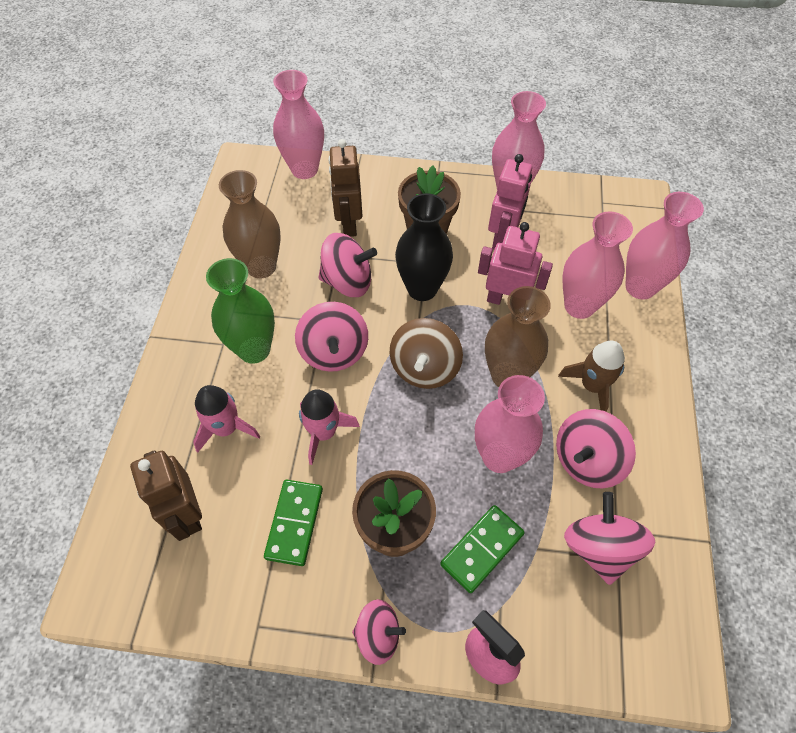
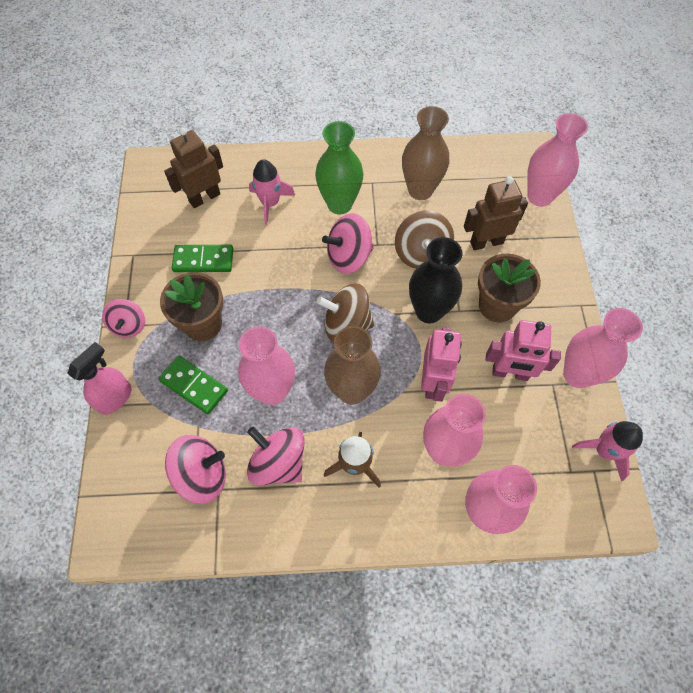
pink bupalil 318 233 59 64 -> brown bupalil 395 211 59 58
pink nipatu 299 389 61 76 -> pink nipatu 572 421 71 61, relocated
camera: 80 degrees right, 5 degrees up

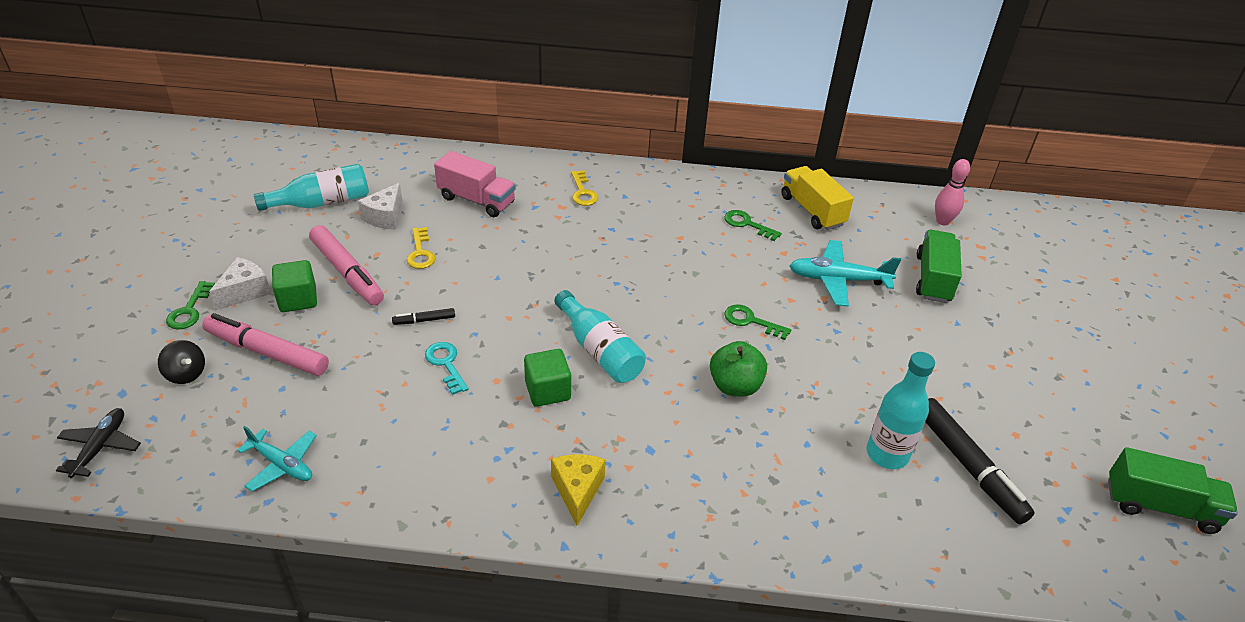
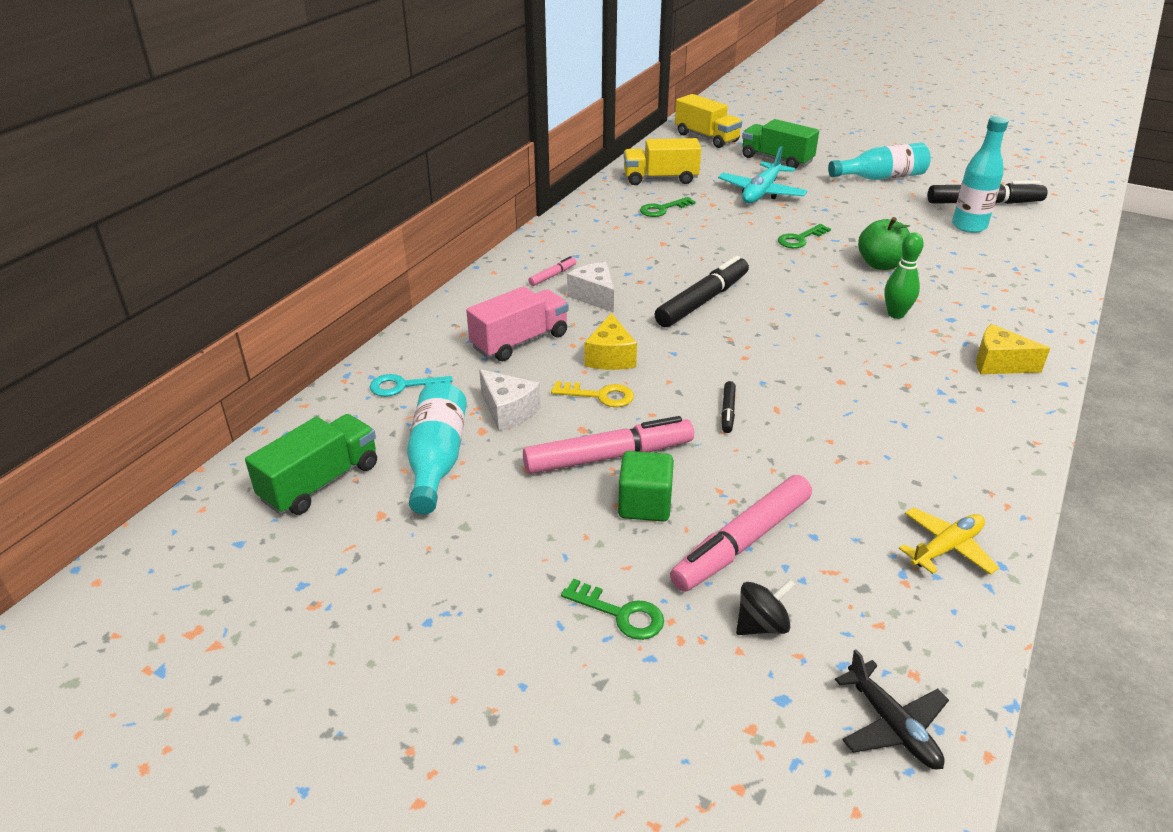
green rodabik 1108 447 130 87 -> green rodabik 245 414 132 101, relocated
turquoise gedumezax 425 342 44 53 -> turquoise gedumezax 370 374 82 23, relocated
yellow gedumezax 571 170 27 36 -> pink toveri 528 256 48 30
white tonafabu 209 257 62 53 -> white tonafabu 567 262 47 51, relocated
none -> yellow tonafabu 585 313 52 57
none -> black toveri 654 256 95 71
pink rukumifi 935 159 35 67 -> yellow rodabik 675 94 67 54
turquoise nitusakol 554 290 92 93 -> turquoise nitusakol 828 142 103 38, relocated
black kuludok 56 408 85 70 -> black kuludok 835 649 114 120, 150 degrees counterclockwise
none -> green rukumifi 884 232 40 87
turquoise kuludok 237 426 80 66 -> yellow kuludok 899 507 100 68
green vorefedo 524 349 47 58 -> none
camera: 65 degrees left, 5 degrees down

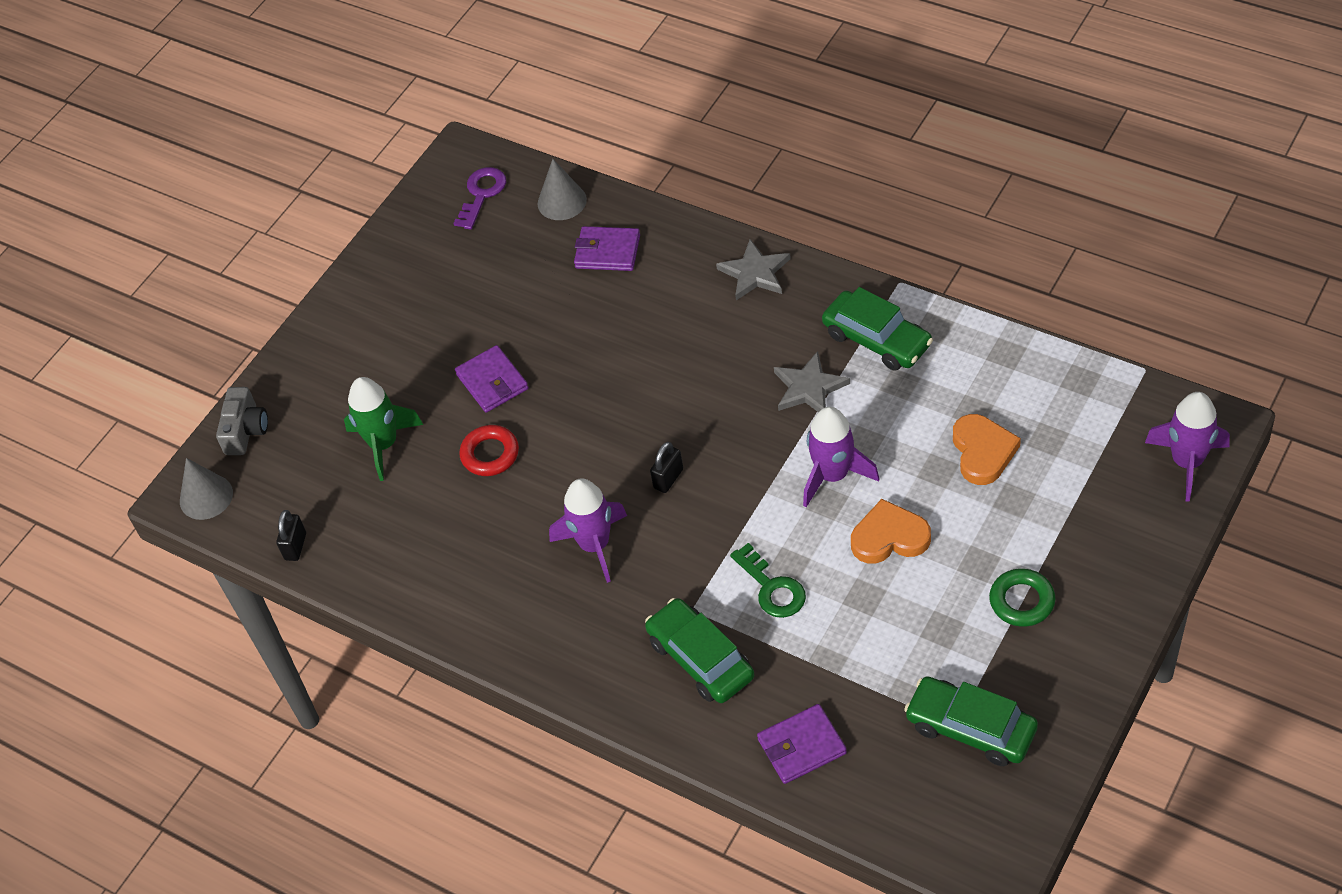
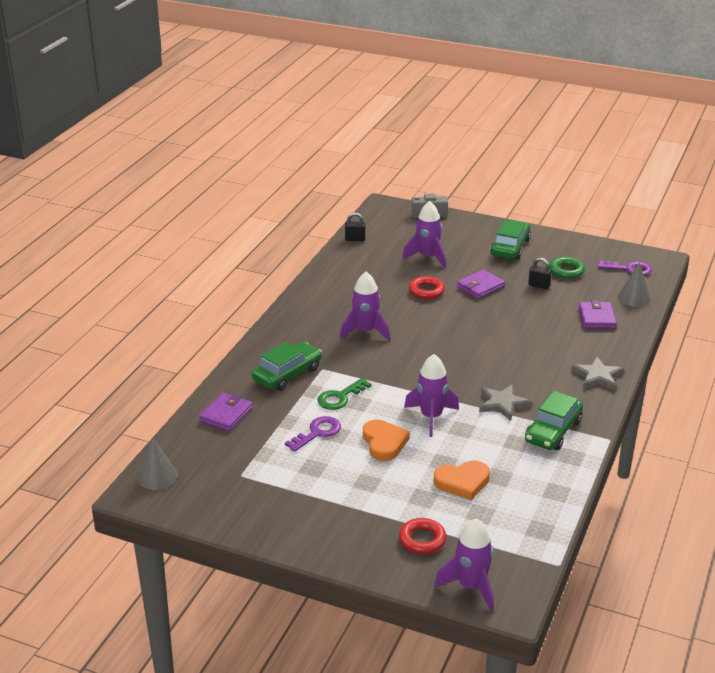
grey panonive 180 458 53 62 -> grey panonive 137 438 41 52, relocated
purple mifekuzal 757 704 90 80 -> purple mifekuzal 199 393 54 38, 60 degrees clockwise
none -> purple gedumezax 285 416 56 36
none -> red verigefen 399 518 47 36
green nipatu 344 377 79 104 -> purple nipatu 402 201 44 67
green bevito 904 677 134 89 -> green bevito 490 220 41 40, relocated
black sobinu 650 442 33 51 -> black sobinu 528 258 24 31, relocated
green verigefen 989 569 66 58 -> green verigefen 549 257 36 22, relocated
camera: 75 degrees right, 20 degrees down

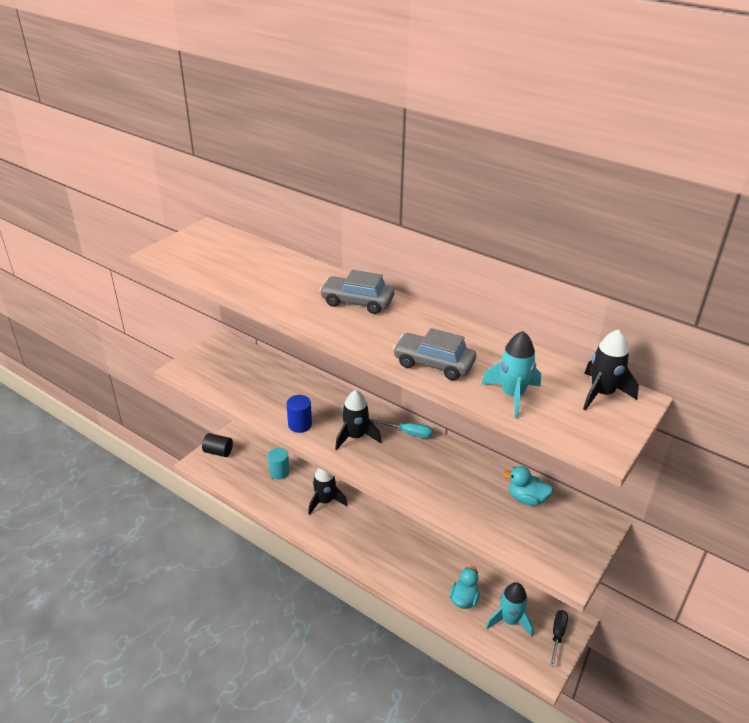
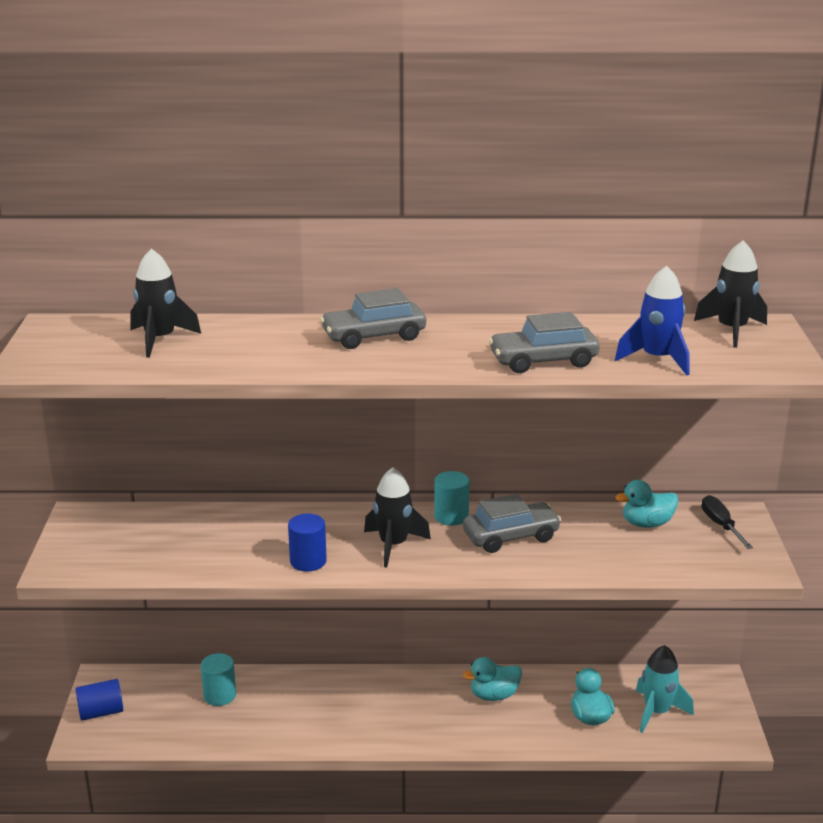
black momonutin 202 433 31 24 -> blue momonutin 76 679 47 42
black nipatu 308 468 39 47 -> black nipatu 130 249 71 109, relocated
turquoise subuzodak 372 419 61 19 -> turquoise momonutin 434 471 36 55
none -> grey bevito 463 494 98 59
none -> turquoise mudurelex 463 657 59 44
turquoise nipatu 481 331 60 87 -> blue nipatu 615 266 75 109
black subuzodak 550 610 18 57 -> black subuzodak 702 495 51 54, relocated
camera: 35 degrees left, 10 degrees down

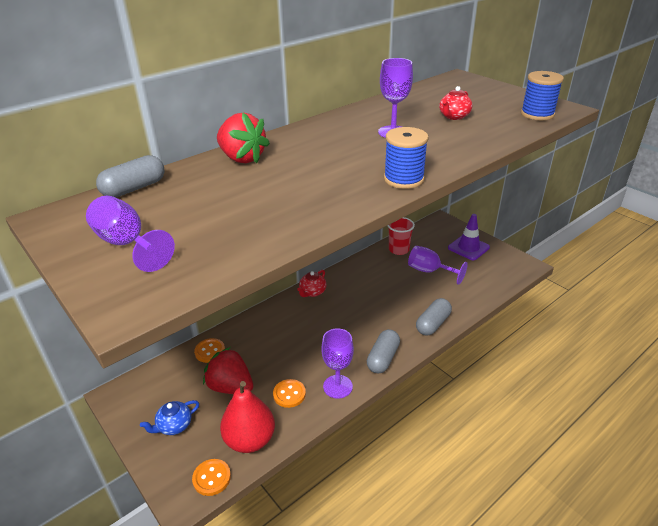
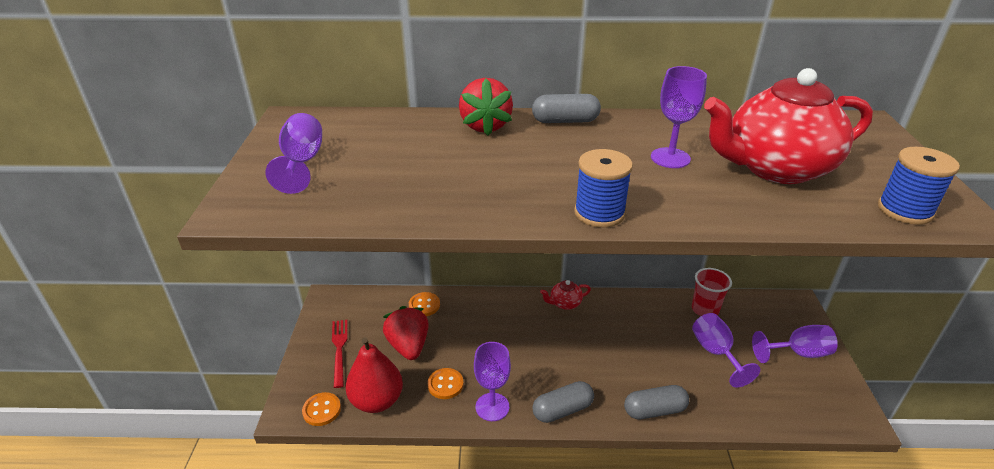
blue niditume 140 400 59 35 -> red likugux 332 320 16 68
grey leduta 96 155 69 43 -> grey leduta 532 94 69 29, relocated
red niditume 439 86 34 34 -> red niditume 704 68 169 116, x2.44
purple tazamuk 448 214 42 46 -> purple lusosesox 752 325 86 38
camera: 40 degrees right, 0 degrees up

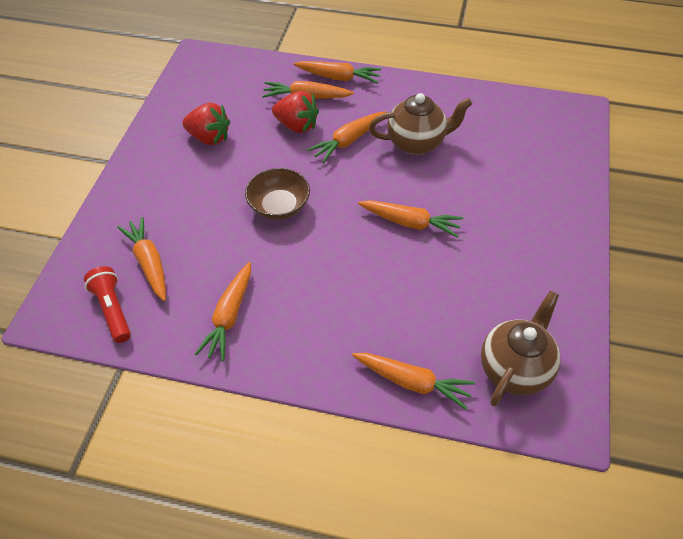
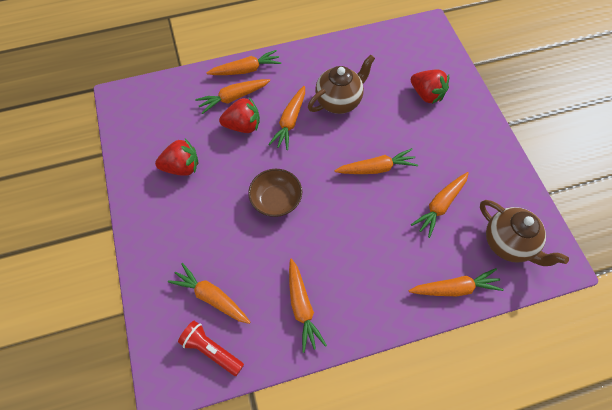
none -> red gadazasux 411 69 38 35
none -> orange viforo 411 172 58 66
brown niditume 481 291 80 115 -> brown niditume 480 200 89 66, 135 degrees clockwise
camera: 30 degrees left, 10 degrees up

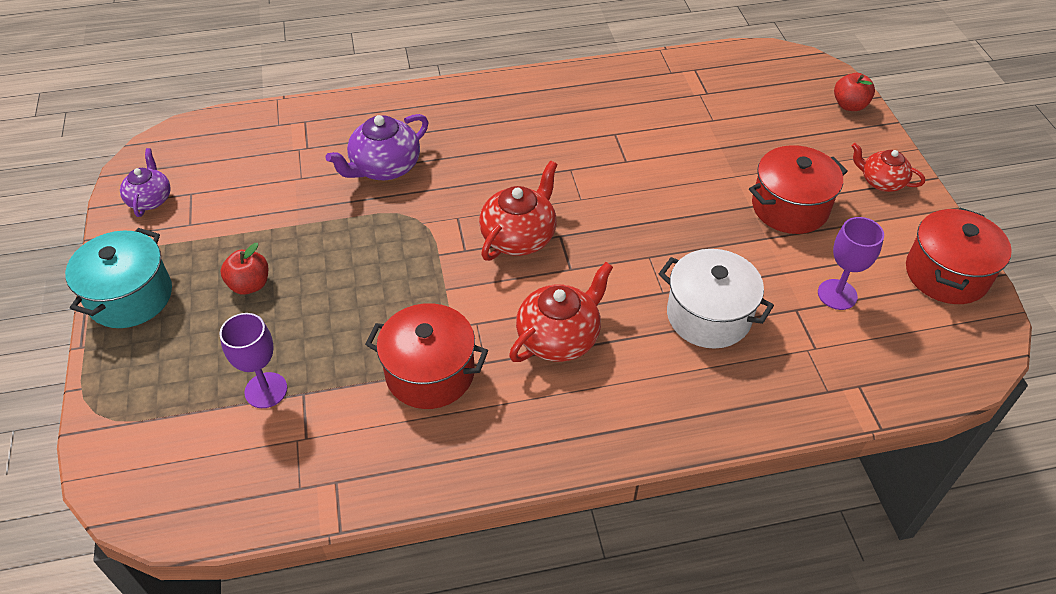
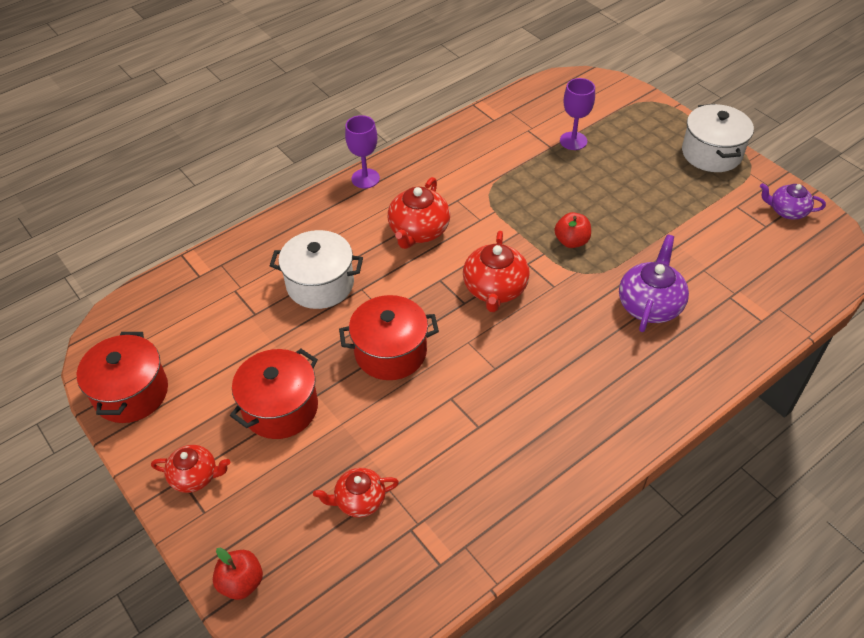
none -> red niditume 313 468 86 50
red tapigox 365 303 123 106 -> red tapigox 339 295 100 85, relocated
purple lusosesox 818 217 66 93 -> purple lusosesox 345 115 35 74, relocated
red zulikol 221 243 47 51 -> red zulikol 554 212 37 36, relocated
turquoise tapigox 65 228 107 100 -> white tapigox 682 104 72 68
purple niditume 120 148 51 69 -> purple niditume 760 183 66 36, 135 degrees clockwise
camera: 155 degrees right, 0 degrees up

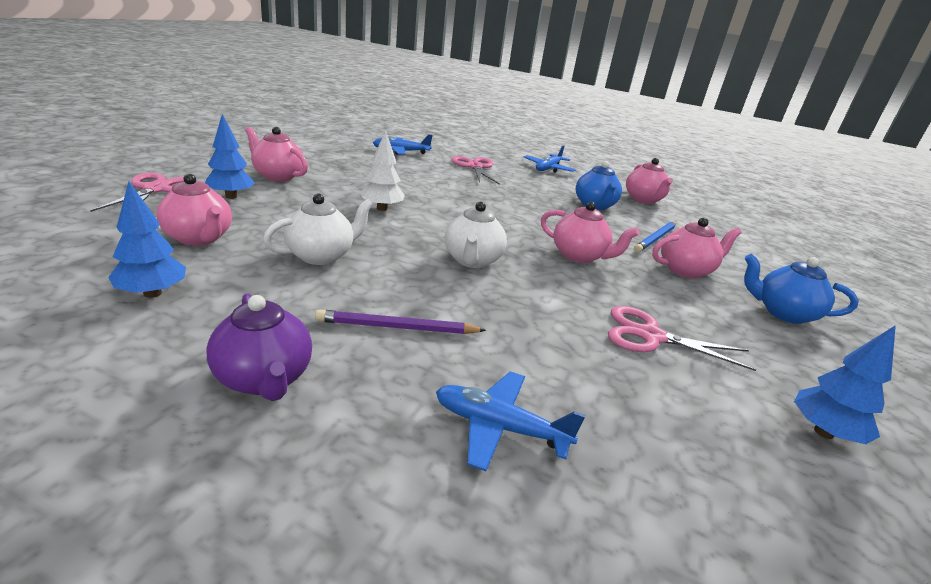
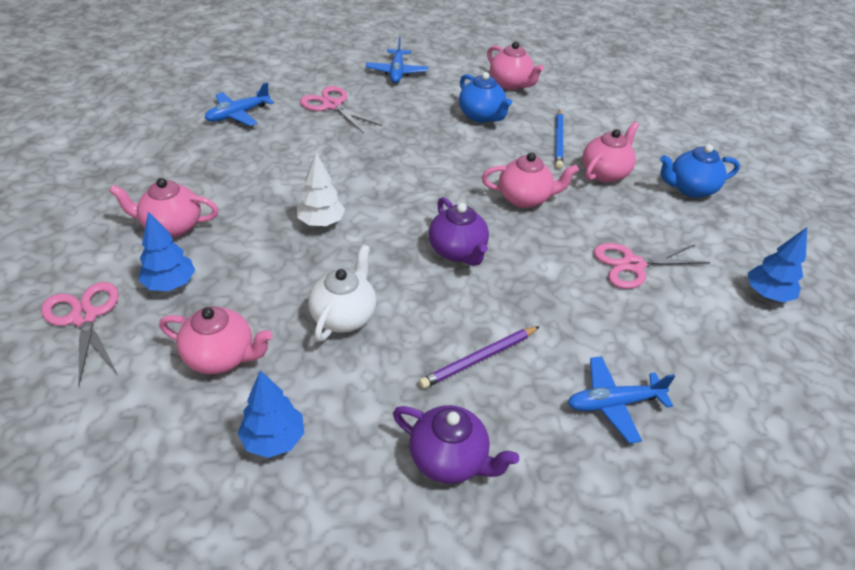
white niditume 445 202 62 66 -> purple niditume 429 197 60 69
camera: 30 degrees left, 15 degrees up

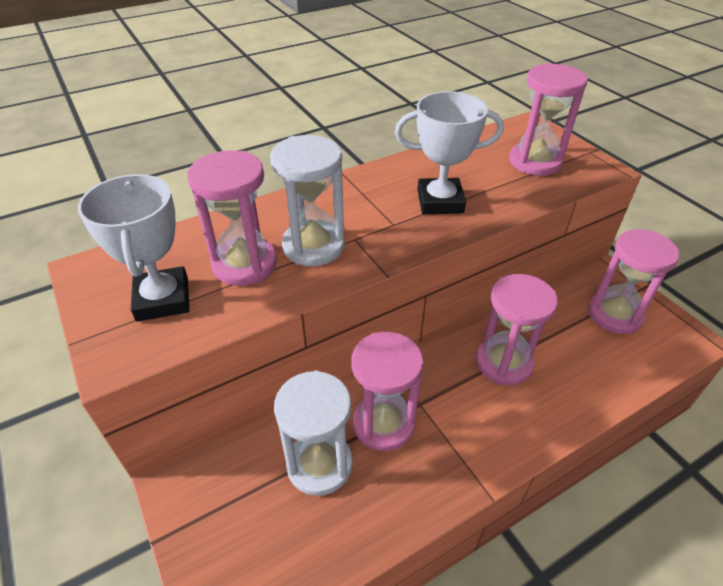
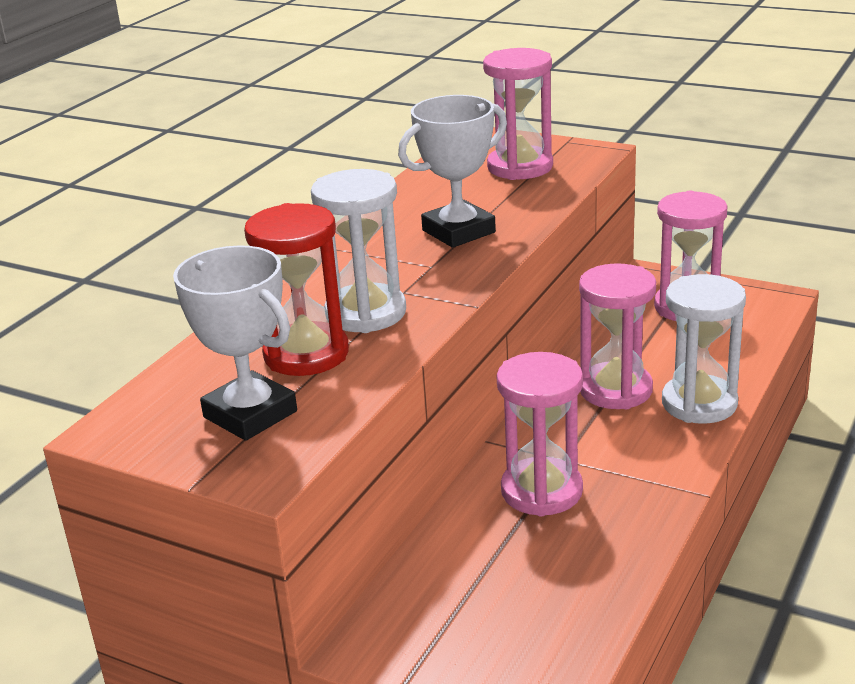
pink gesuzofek 187 150 90 136 -> red gesuzofek 244 203 105 173
white gesuzofek 274 370 79 126 -> white gesuzofek 662 274 84 150, relocated
camera: 30 degrees left, 15 degrees down

